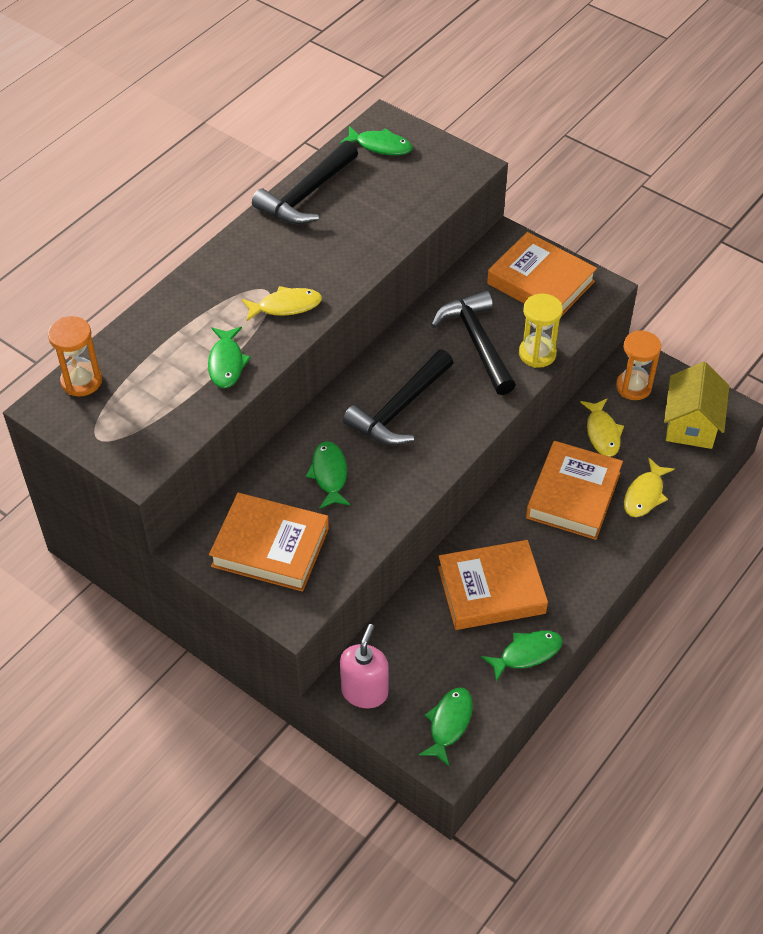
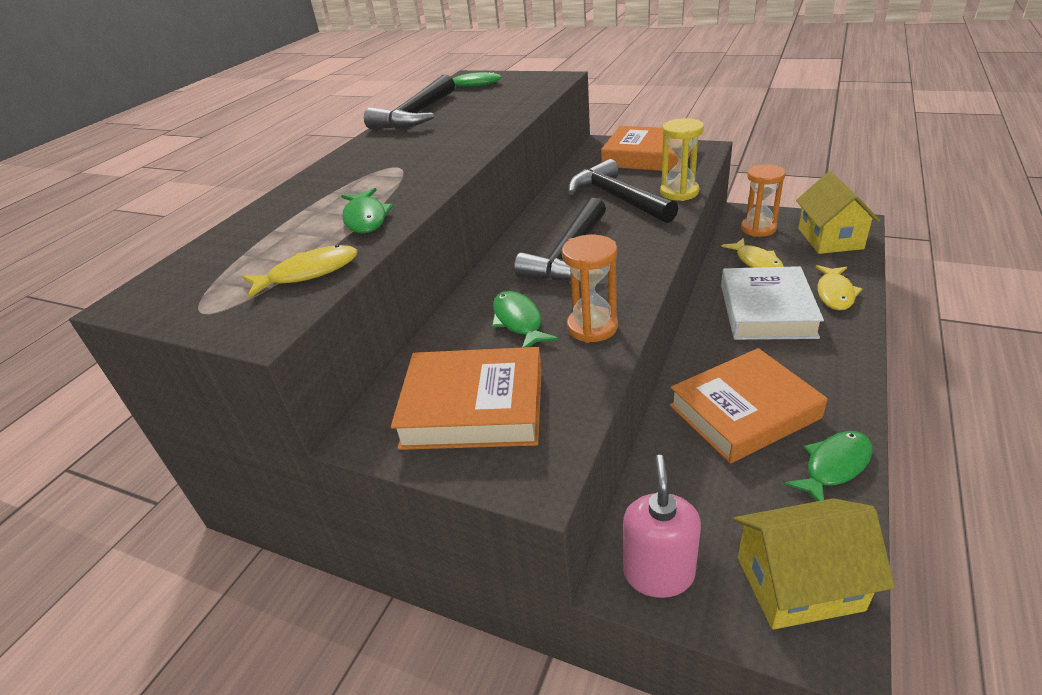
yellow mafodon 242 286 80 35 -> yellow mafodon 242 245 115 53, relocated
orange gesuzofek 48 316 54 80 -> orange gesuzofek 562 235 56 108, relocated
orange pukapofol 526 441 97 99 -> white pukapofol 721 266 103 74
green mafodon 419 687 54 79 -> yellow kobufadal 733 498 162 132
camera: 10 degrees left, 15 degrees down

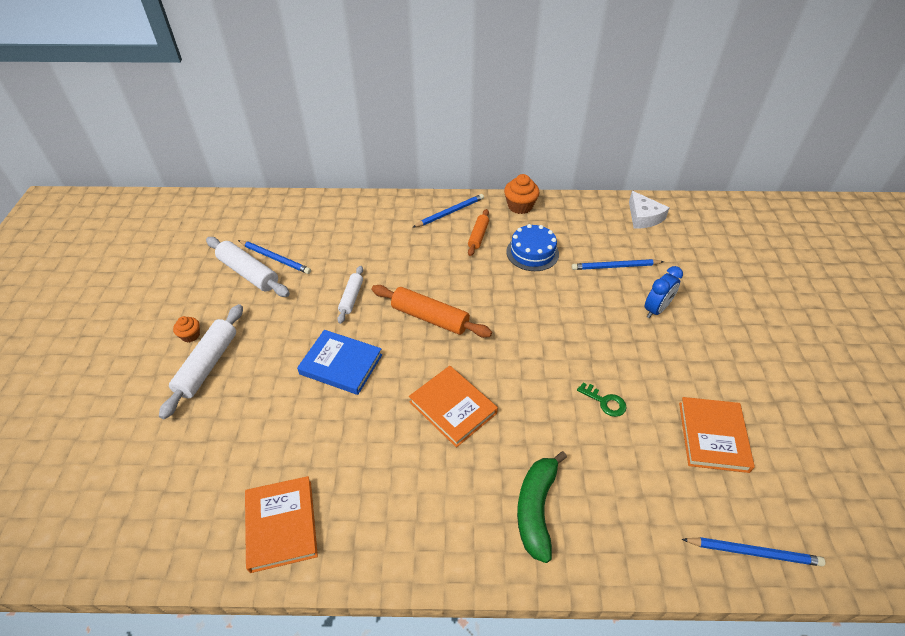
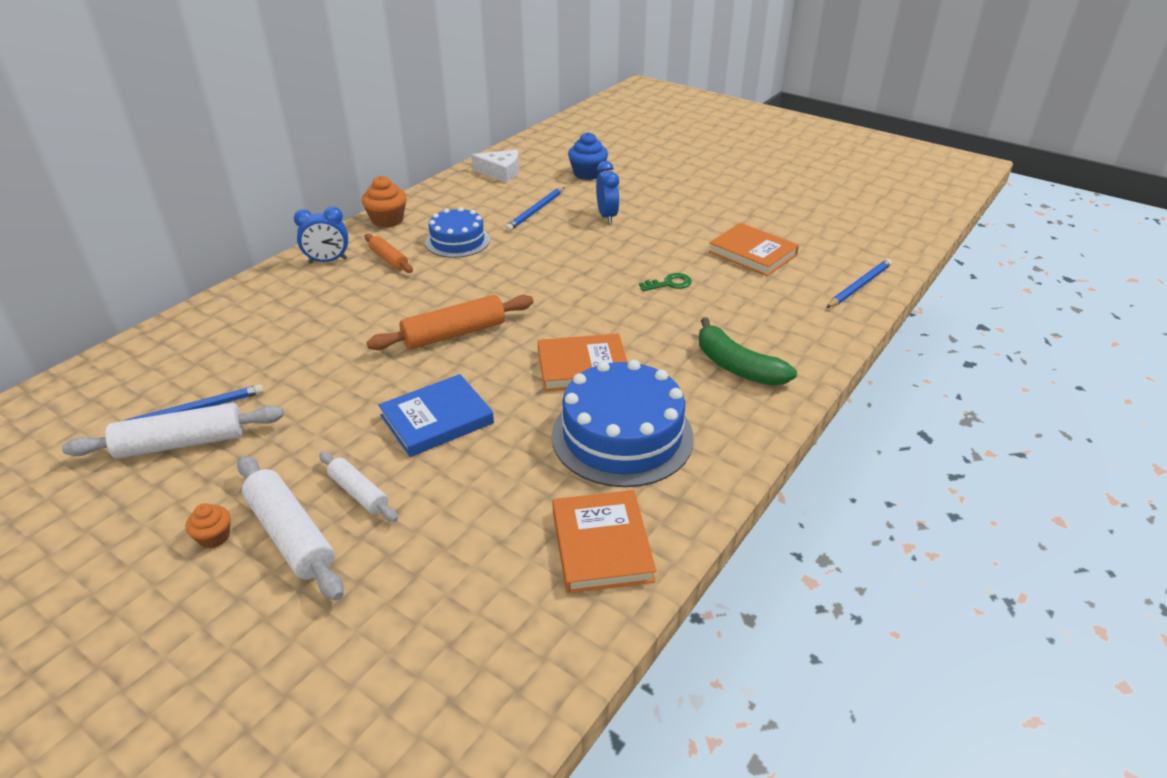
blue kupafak 412 194 72 34 -> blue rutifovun 294 207 54 56
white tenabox 338 266 25 58 -> white tenabox 319 452 79 70, relocated
none -> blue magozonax 552 360 141 127
orange pukapofol 245 476 73 97 -> orange pukapofol 552 490 104 103, 60 degrees clockwise
none -> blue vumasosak 568 132 40 48
camera: 55 degrees left, 10 degrees down

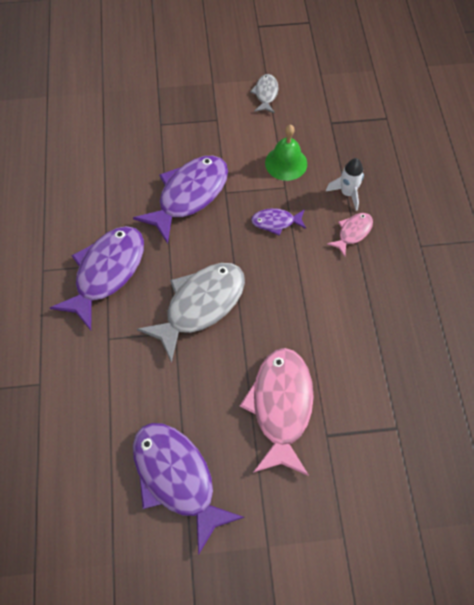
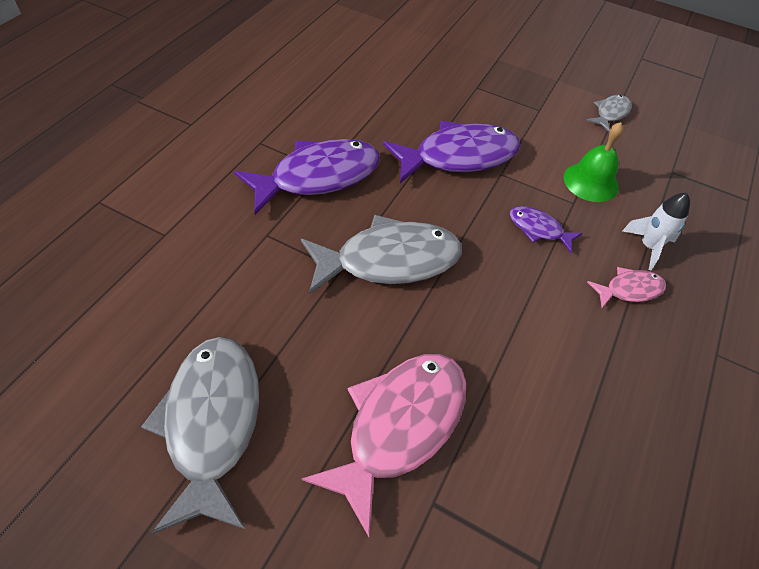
purple mafodon 133 423 111 132 -> grey mafodon 141 337 118 197
camera: 30 degrees right, 10 degrees down

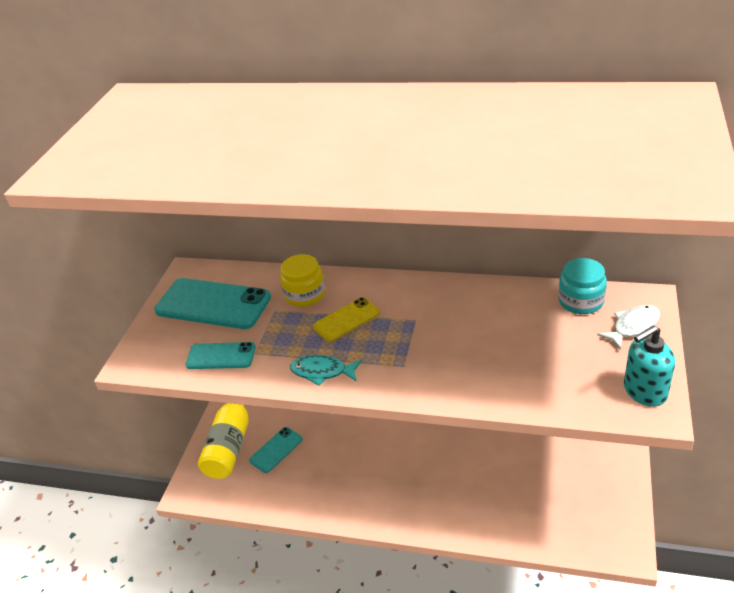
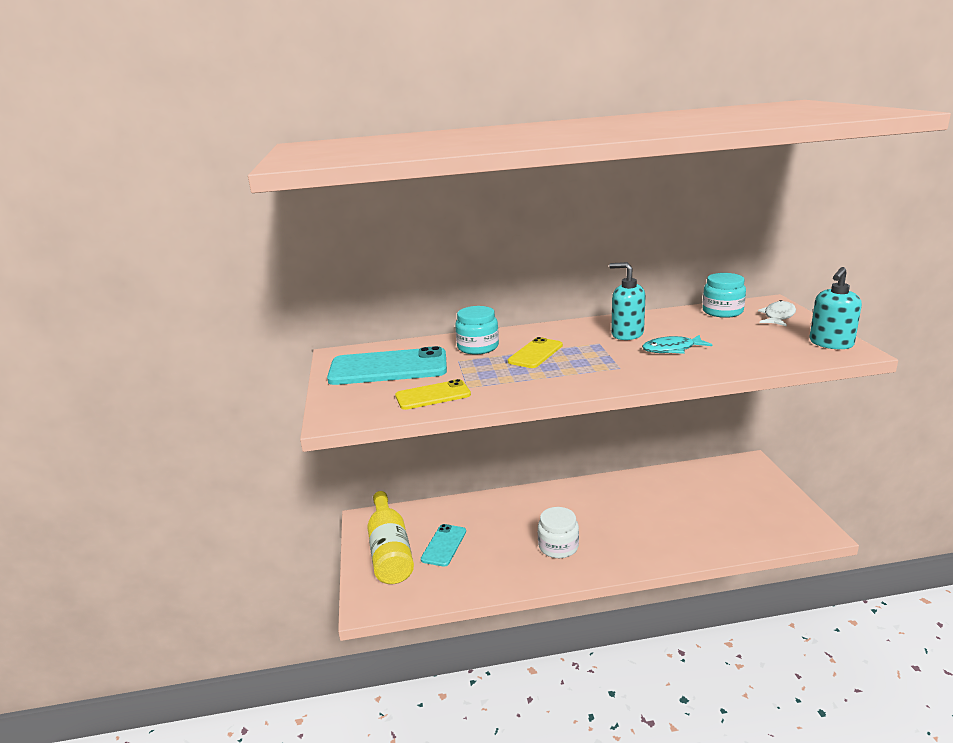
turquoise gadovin 186 342 70 27 -> yellow gadovin 395 379 76 31
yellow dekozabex 280 254 45 53 -> turquoise dekozabex 455 306 44 49
none -> white dekozabex 538 507 41 51
none -> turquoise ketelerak 609 262 37 78
turquoise mafodon 290 355 72 31 -> turquoise mafodon 642 335 70 19, relocated
camera: 25 degrees left, 15 degrees down

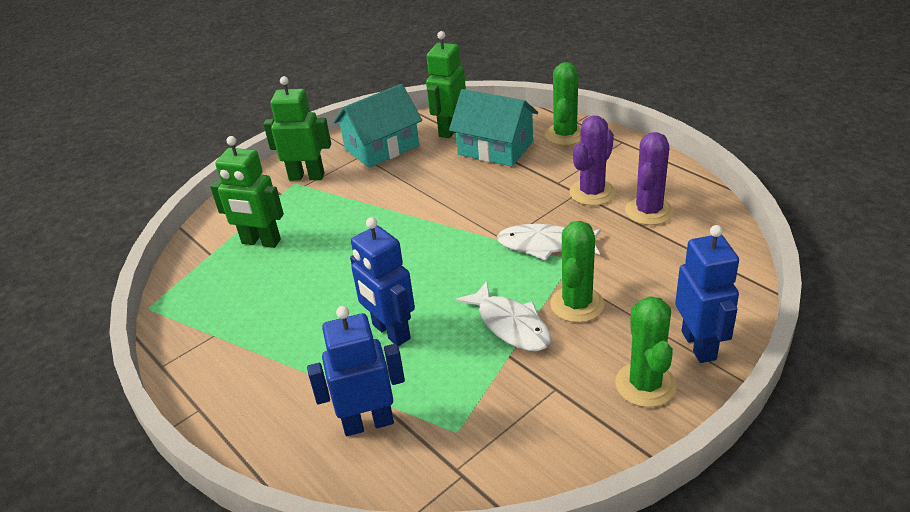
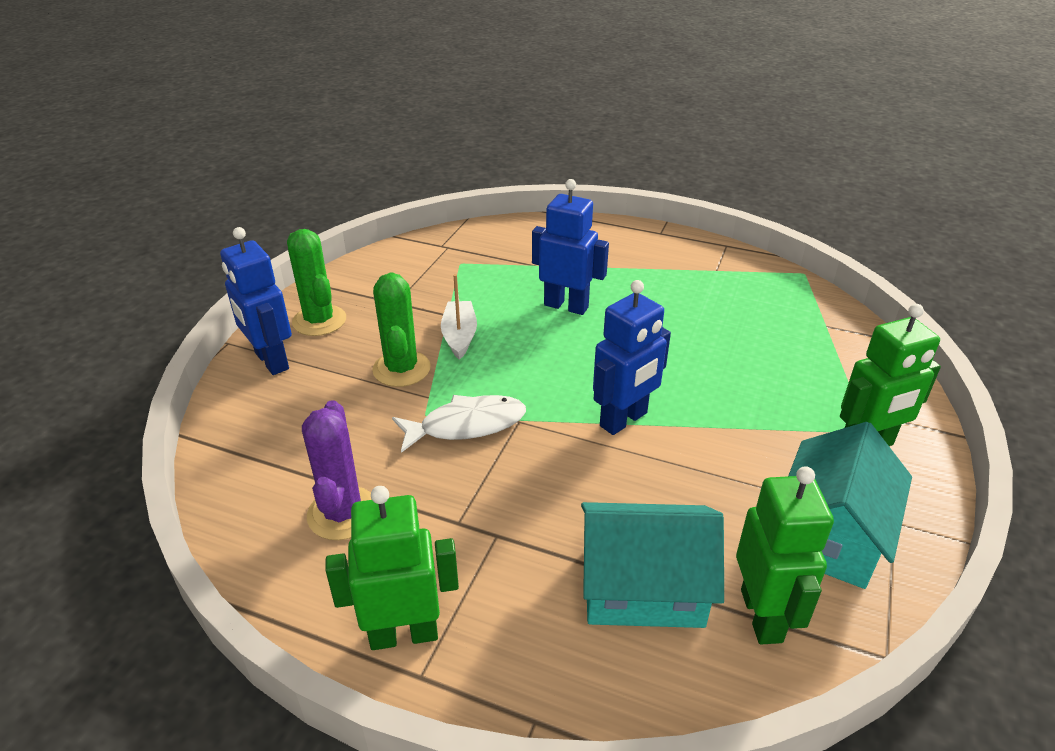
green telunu 210 136 74 112 -> green telunu 325 486 134 164, relocated
white mafodon 455 281 96 70 -> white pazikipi 441 274 36 86
blue telunu 307 306 98 130 -> blue telunu 593 280 78 155, relocated
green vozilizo 545 62 36 83 -> none
purple vozilizo 569 116 46 90 -> none
camera: 150 degrees right, 0 degrees up

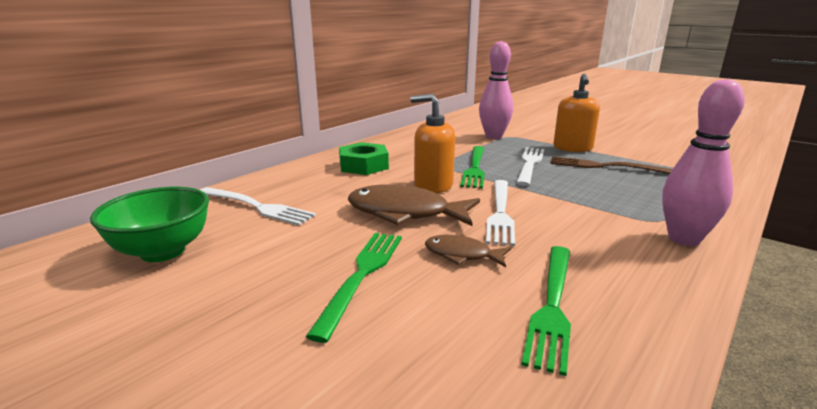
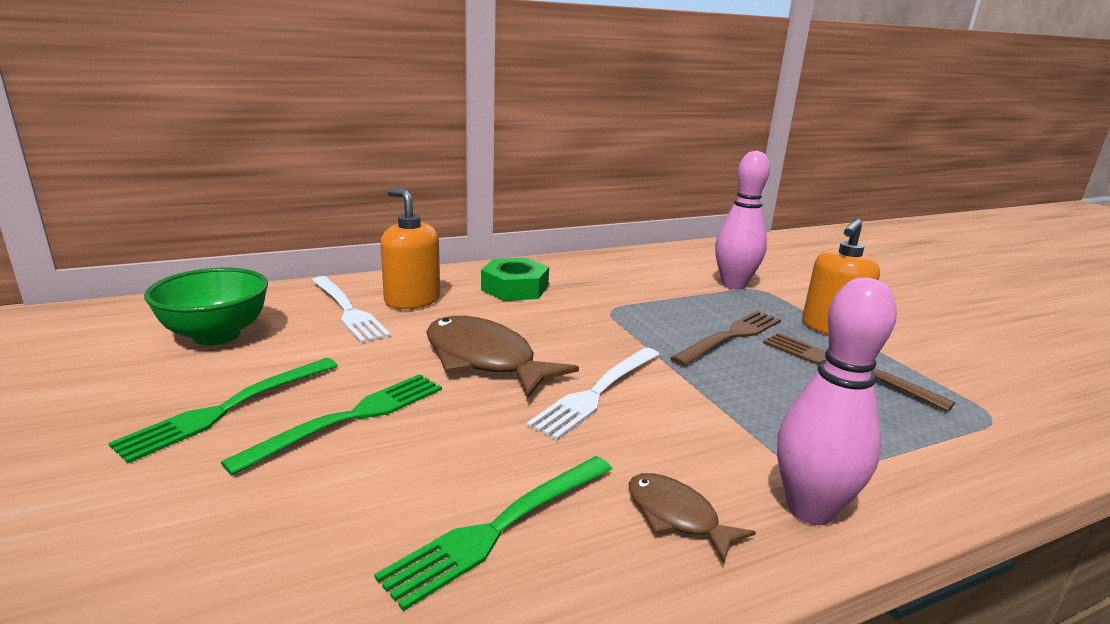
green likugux 460 146 25 42 -> green likugux 108 358 230 105, relocated
orange ketelerak 410 94 45 99 -> orange ketelerak 380 188 60 121, relocated
brown mafodon 425 235 87 32 -> brown mafodon 629 473 127 90, relocated
white likugux 516 147 28 39 -> brown likugux 670 311 111 55
camera: 25 degrees right, 0 degrees up

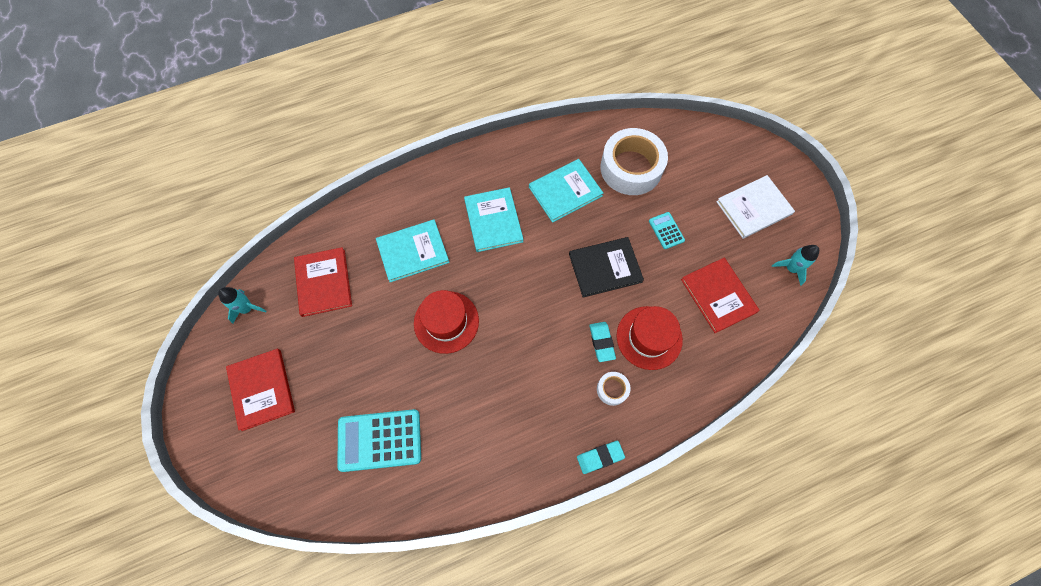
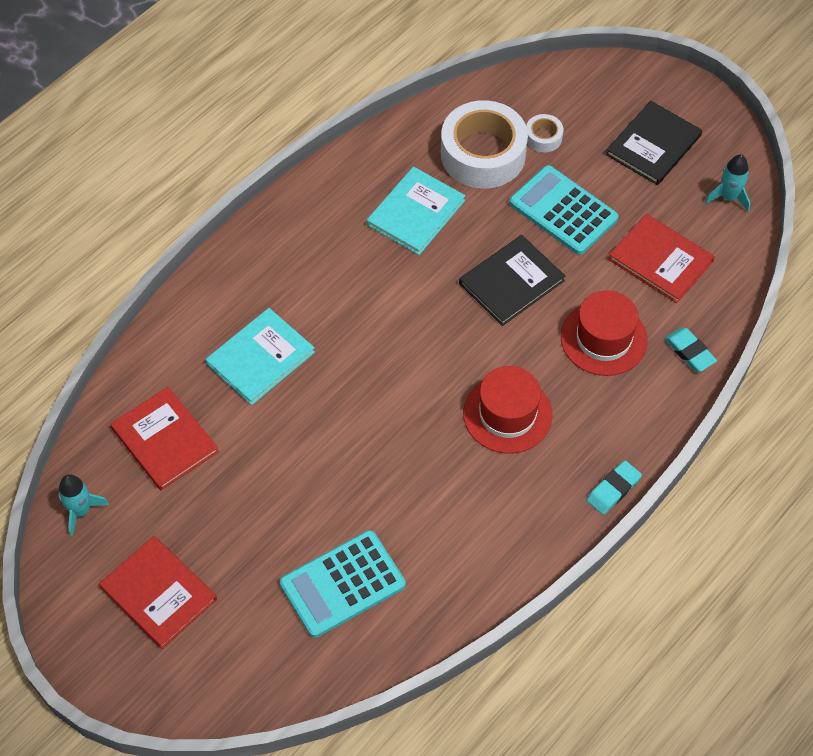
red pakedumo 414 290 65 64 -> red pakedumo 463 366 90 88, relocated
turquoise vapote 649 212 36 37 -> turquoise vapote 509 165 110 90, x1.99
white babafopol 597 372 33 34 -> white babafopol 526 114 37 38, relocated
white pukapofol 716 175 79 64 -> black pukapofol 606 101 96 84
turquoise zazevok 589 322 27 40 -> turquoise zazevok 664 328 53 44, relocated
turquoise pukapofol 464 187 60 65 -> none
camera: 25 degrees left, 10 degrees down

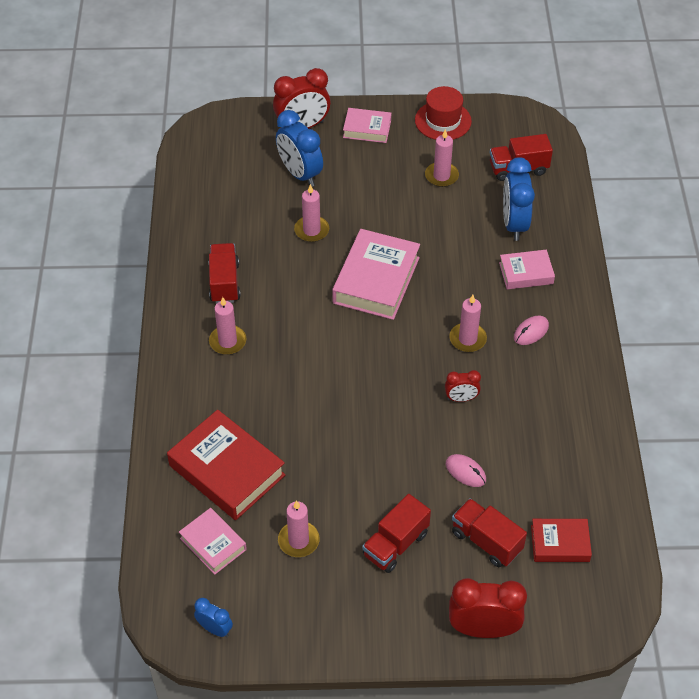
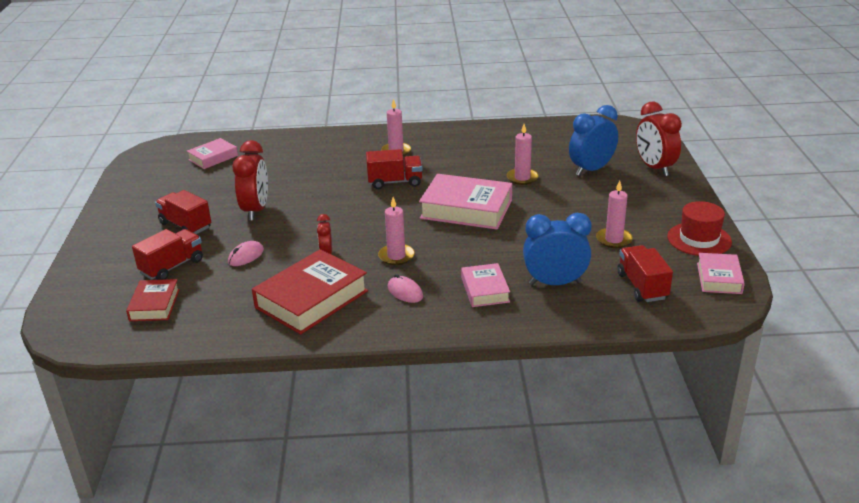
red rutifovun 449 578 78 60 -> red rutifovun 232 140 36 80, relocated
red pukapofol 167 410 118 110 -> red pukapofol 252 249 116 85, relocated
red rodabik 208 243 33 61 -> red rodabik 366 149 57 40, relocated
pink pukapofol 343 108 48 35 -> pink pukapofol 697 253 48 41, relocated
blue rutifovun 194 598 39 39 -> none
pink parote 278 500 42 57 -> none
camera: 90 degrees right, 20 degrees down

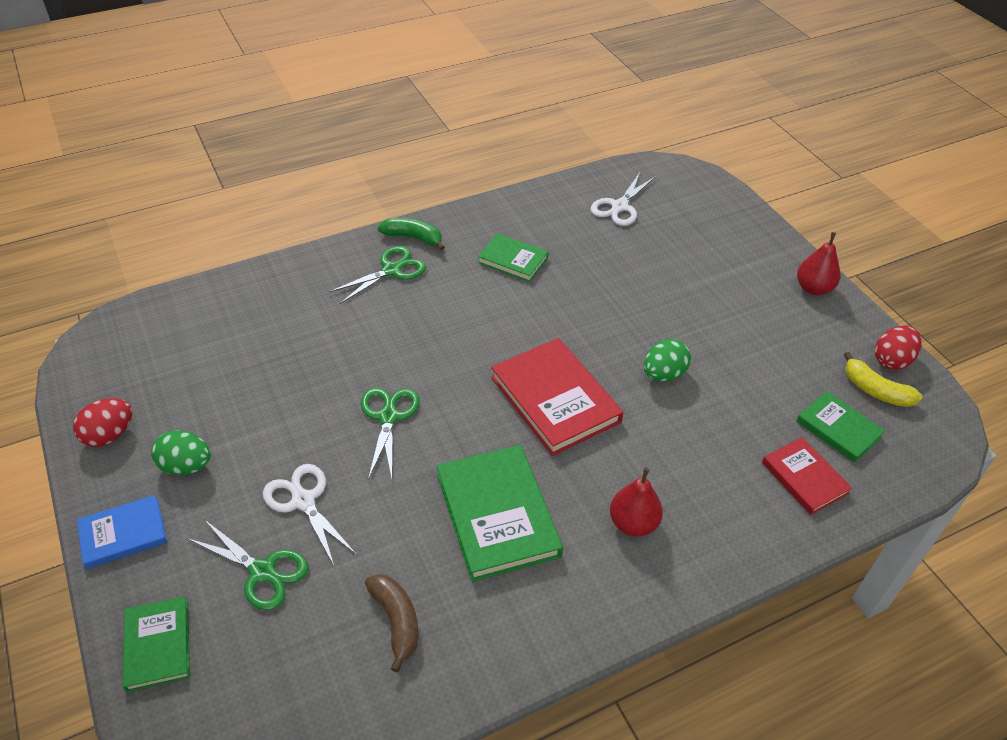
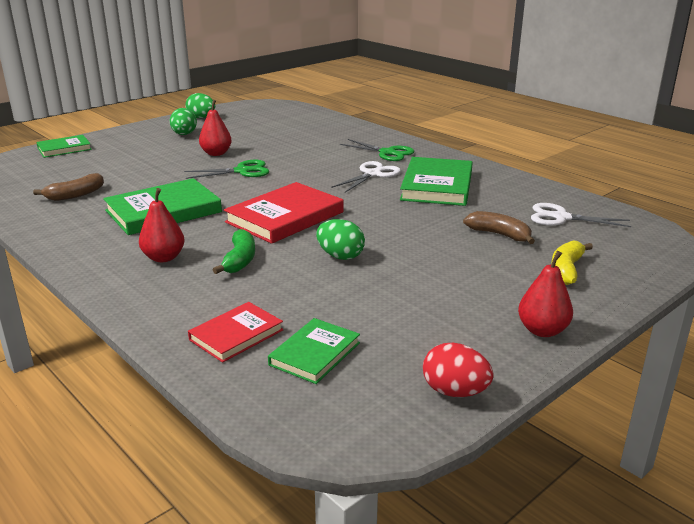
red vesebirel 73 398 59 49 -> green vesebirel 185 93 30 25
none -> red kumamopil 199 100 33 56
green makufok 378 218 67 32 -> green makufok 213 229 42 45, relocated
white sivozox 263 464 94 101 -> white sivozox 331 161 70 32, relocated
green pukapofol 478 233 70 49 -> green pukapofol 400 157 73 49, x1.71
none -> brown makufok 463 211 72 33
yellow makufok 844 352 78 55 -> yellow makufok 551 240 42 45, relocated
blue pukapofol 77 495 90 74 -> none
green sivozox 187 519 122 91 -> none
camera: 75 degrees right, 20 degrees down

